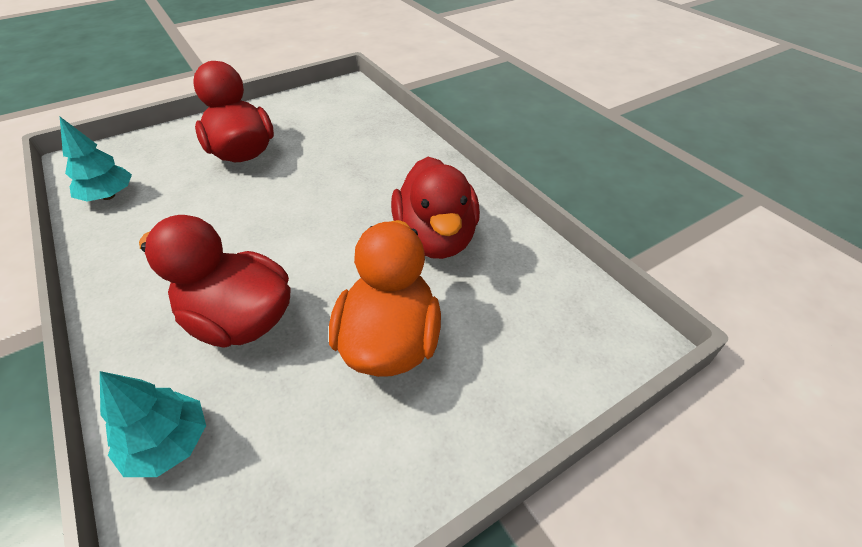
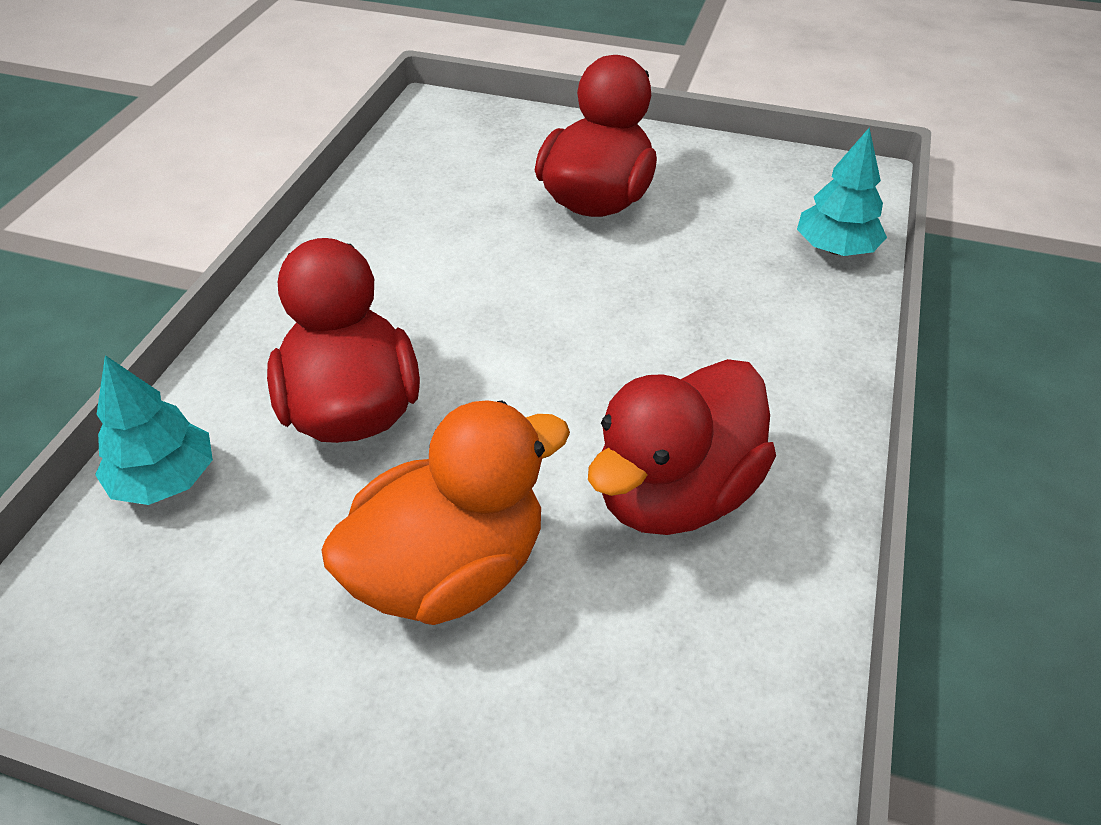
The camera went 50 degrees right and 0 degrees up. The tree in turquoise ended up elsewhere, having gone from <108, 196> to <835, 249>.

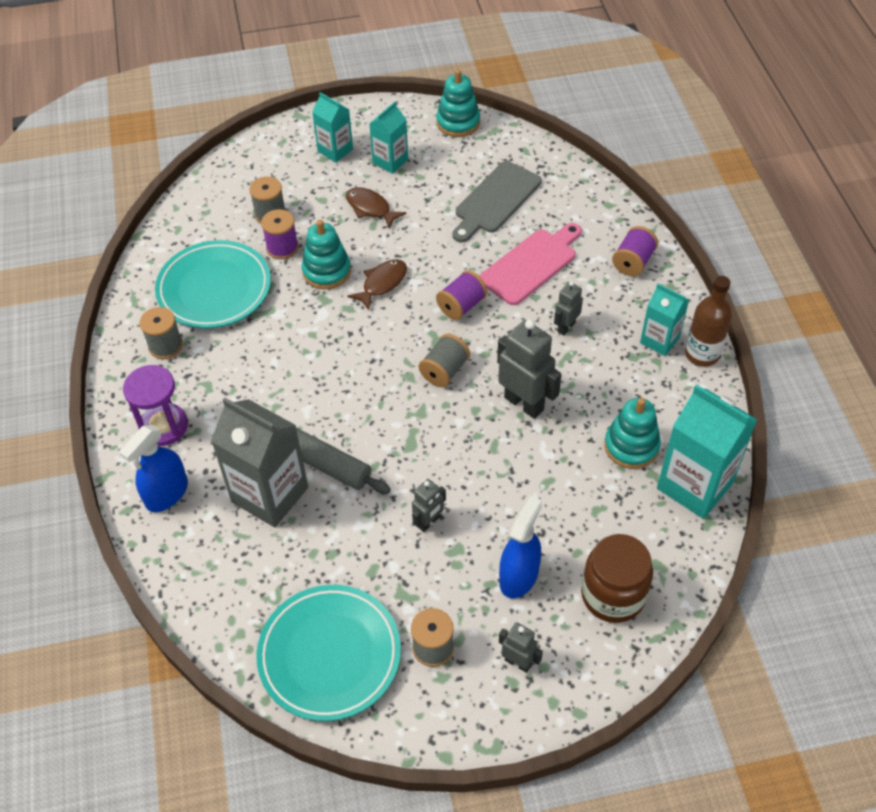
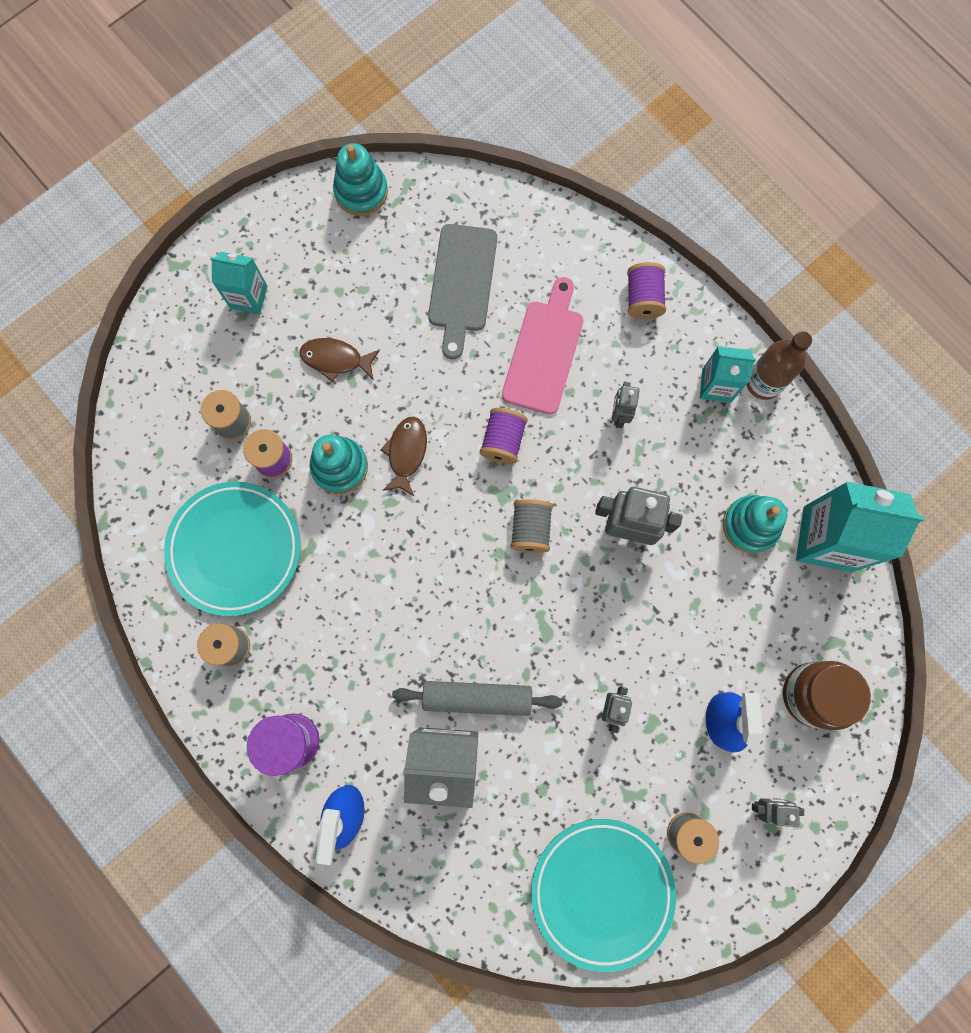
The camera went 30 degrees left and 25 degrees up. The second view lost the carton in turquoise at <390, 161>.

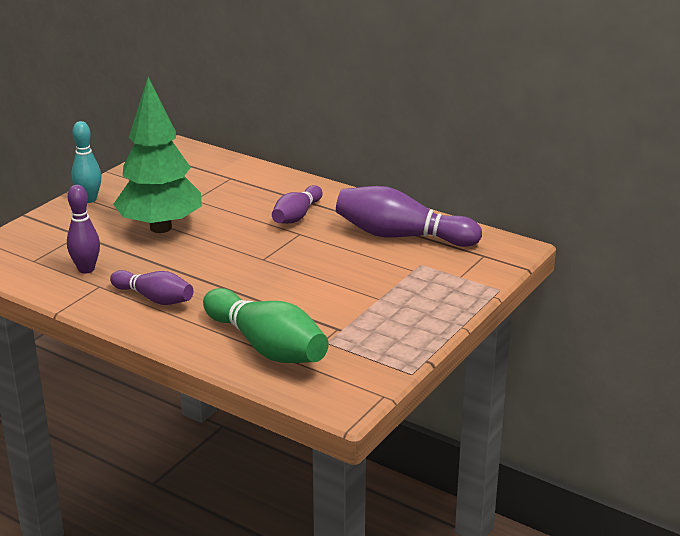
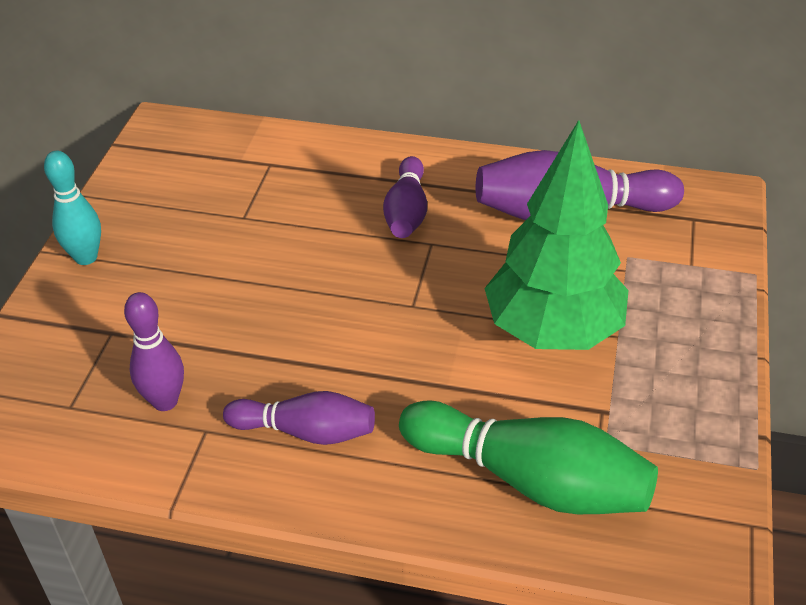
The camera went 20 degrees left and 15 degrees up. The tree in green ended up elsewhere, having gone from <160, 228> to <553, 331>.

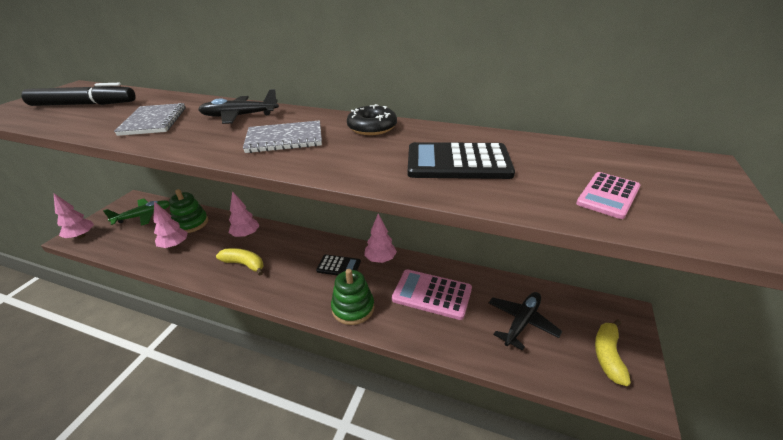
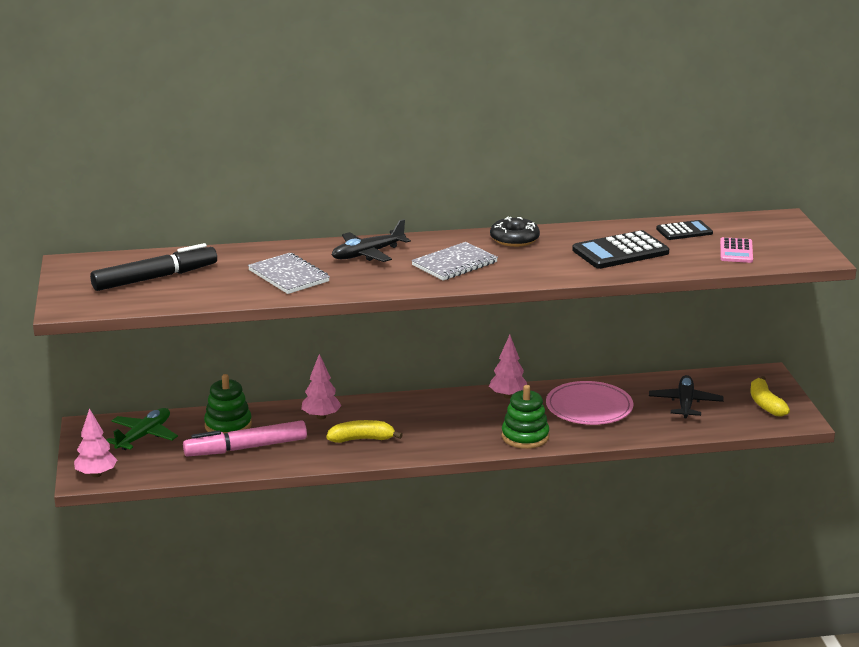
The camera went 30 degrees left and 10 degrees down. Where the tree in pink stood at <175, 245>, the marker in pink came to stand at <246, 448>. Where the calculator in pink stood at <432, 294>, the plate in pink came to stand at <589, 407>. The calculator in black ended up elsewhere, having gone from <338, 266> to <684, 231>.

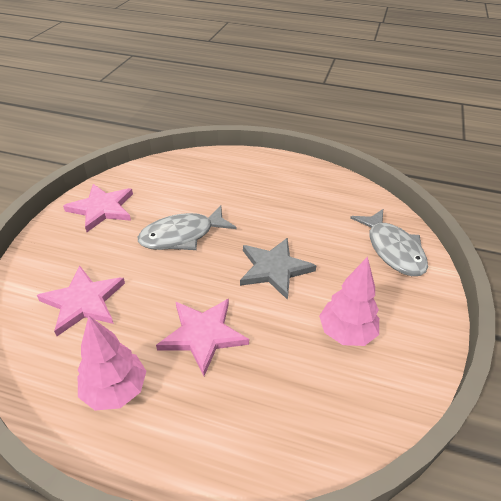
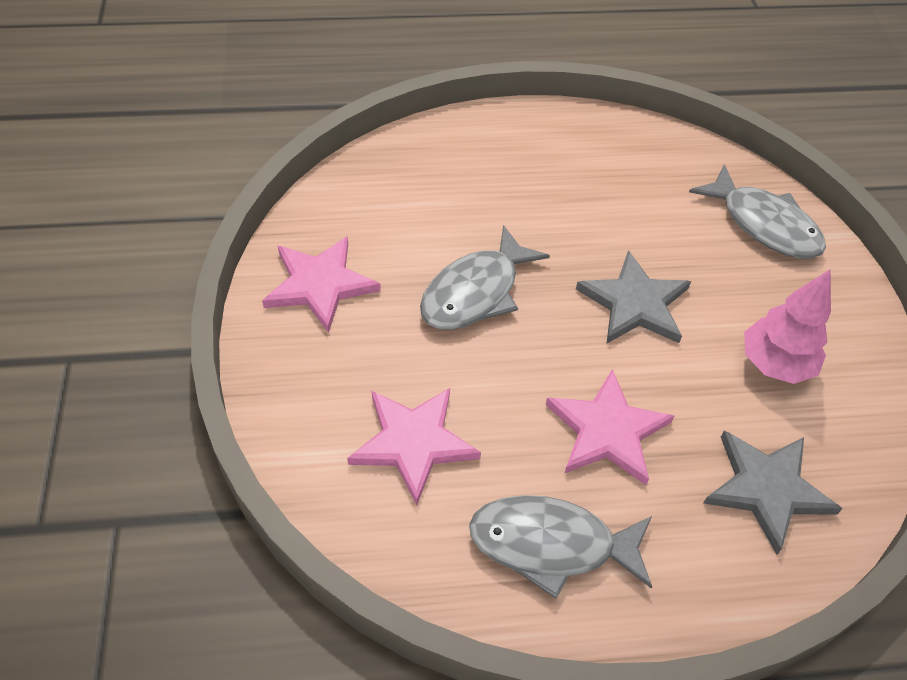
The camera went 25 degrees left and 10 degrees up. Where the tree in pink stood at <115, 390>, the fish in grey came to stand at <551, 545>. The second view gained the star in grey at <767, 489>.

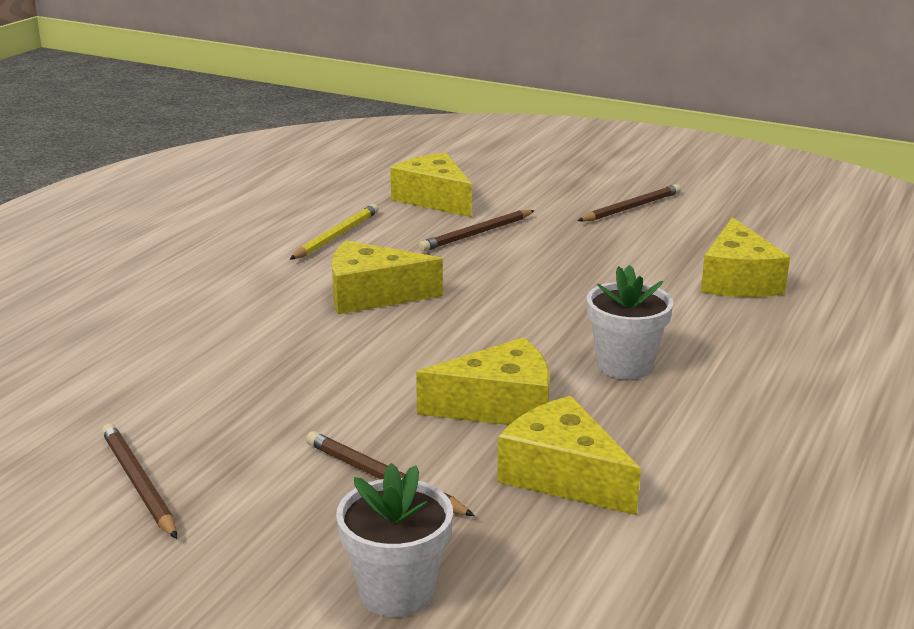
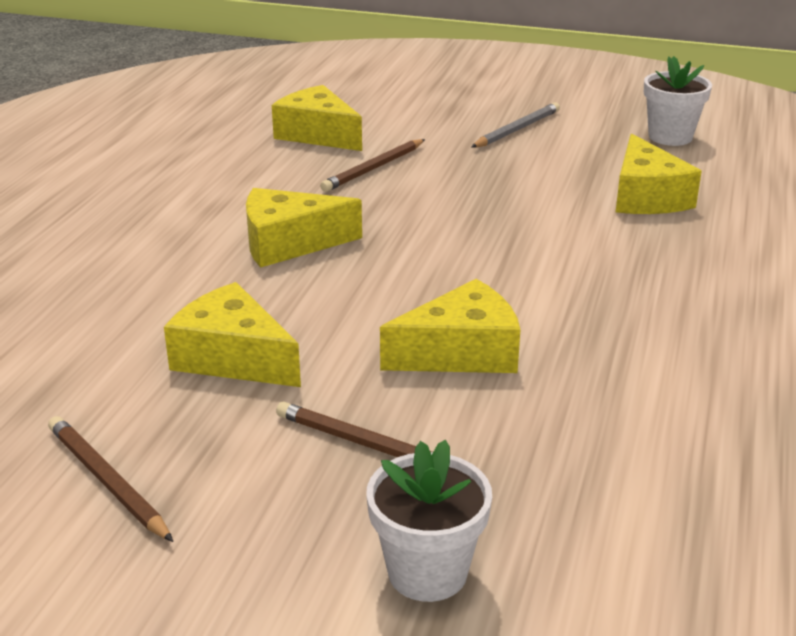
The camera went 10 degrees left and 5 degrees up. The cheese in yellow ended up elsewhere, having gone from <563, 476> to <233, 358>. What was the pencil in brown at <631, 208> turned into the pencil in grey at <517, 130>. The flower pot in white ended up elsewhere, having gone from <624, 365> to <670, 137>. The second view lost the pencil in yellow at <336, 236>.

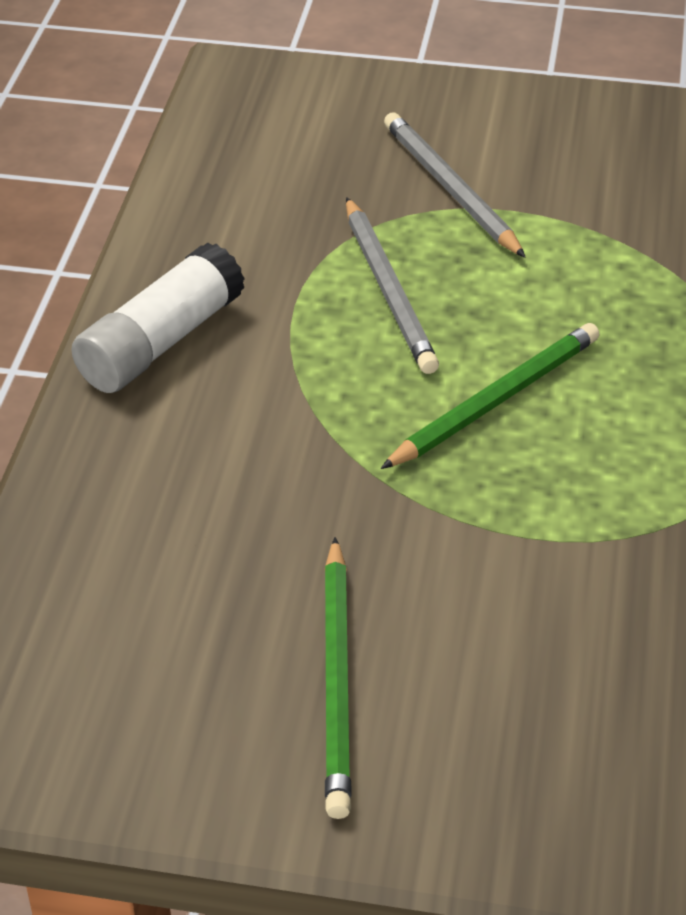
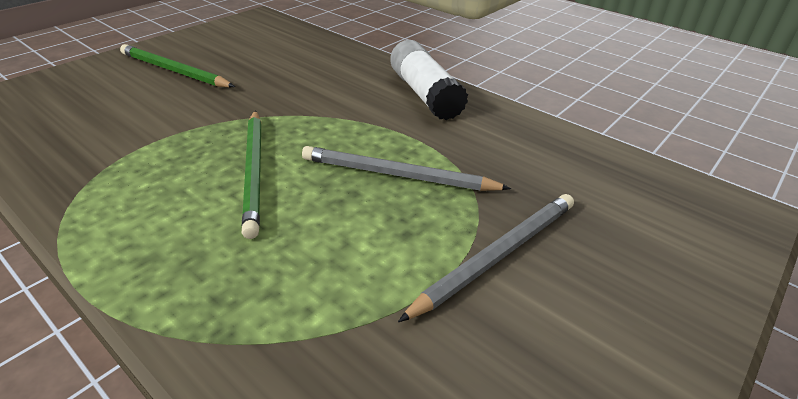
The camera went 120 degrees right and 5 degrees down. The pencil in grey at <450, 189> ended up facing another way, 45 degrees counterclockwise from before.

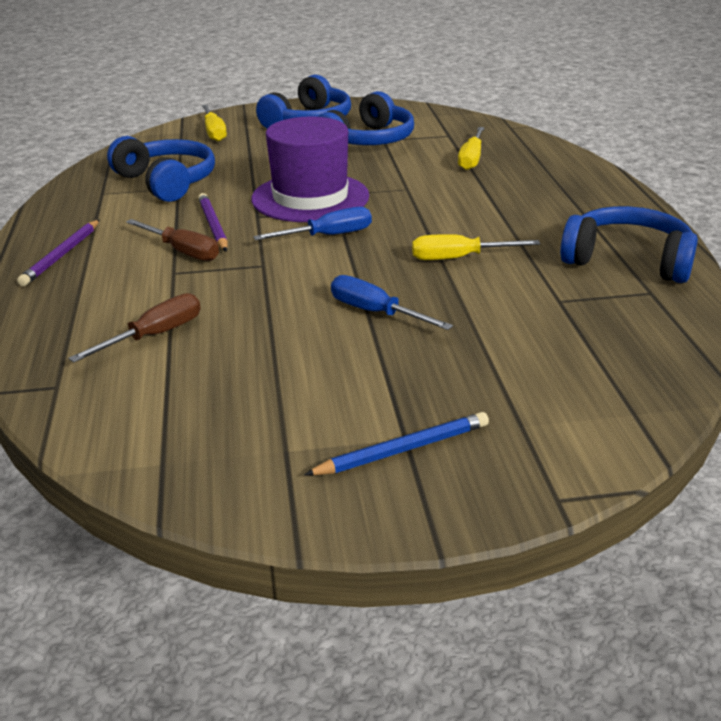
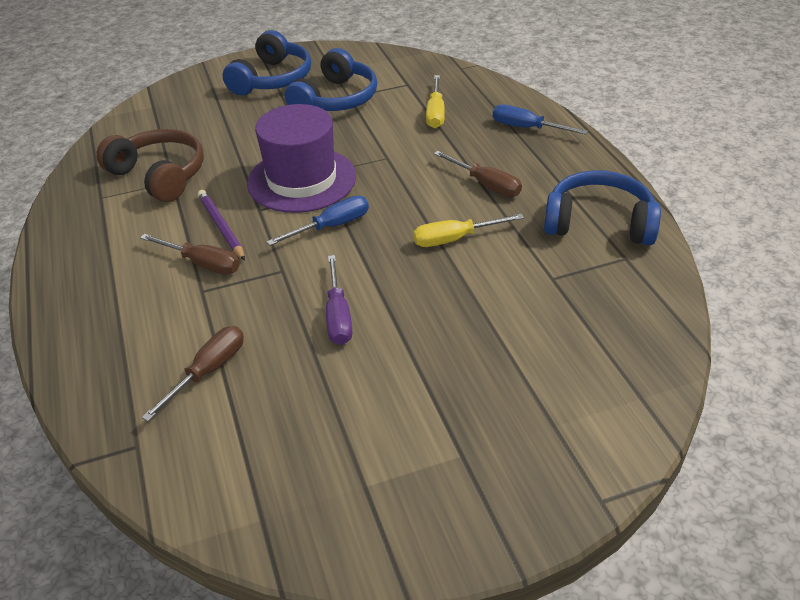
The camera went 10 degrees left and 10 degrees up. What was the headphones in blue at <167, 182> turned into the headphones in brown at <159, 175>. The second view gained the screwdriver in purple at <338, 316>. The second view gained the screwdriver in brown at <486, 184>. The screwdriver in blue ended up elsewhere, having gone from <375, 312> to <526, 128>. The second view lost the pencil in purple at <62, 255>. The second view lost the screwdriver in yellow at <214, 132>. The second view lost the pencil in blue at <403, 449>.

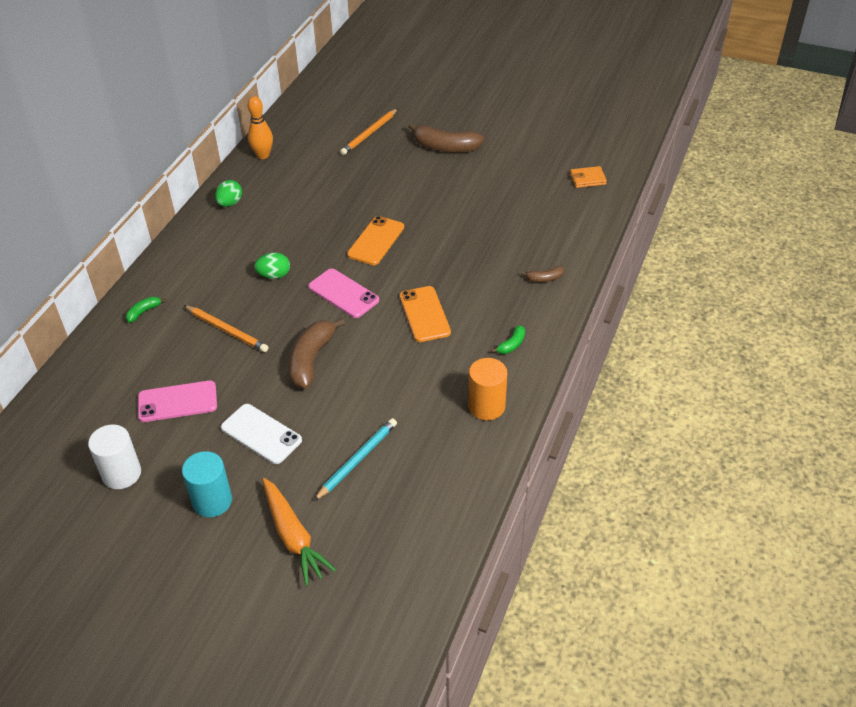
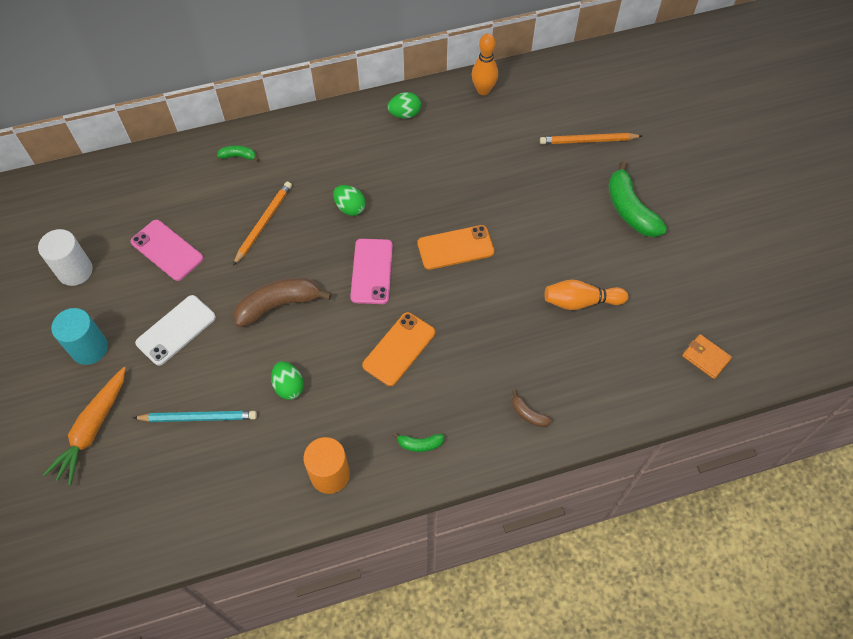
The camera went 50 degrees right and 15 degrees up. The phone in white at <261, 434> ended up facing another way, 45 degrees clockwise from before. The pencil in orange at <226, 330> ended up facing another way, 150 degrees counterclockwise from before. The second view gained the egg in green at <289, 386>. The second view gained the bowling pin in orange at <581, 301>. What was the banana in brown at <445, 147> turned into the banana in green at <630, 210>.

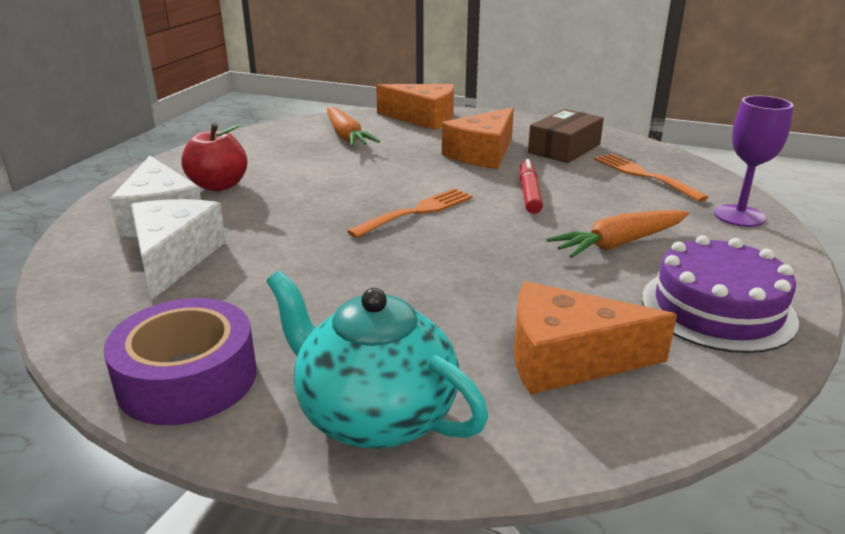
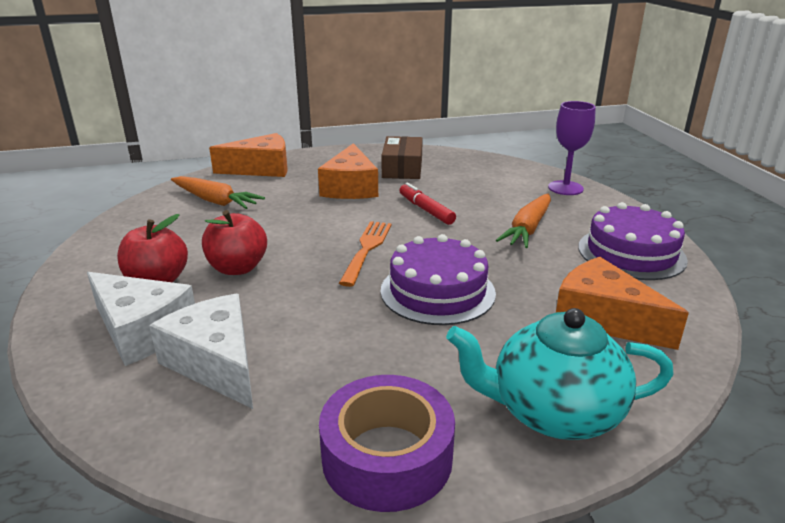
The camera went 35 degrees left and 0 degrees up. The second view gained the apple in red at <237, 268>. The second view gained the cake in purple at <437, 291>. The cheese in orange at <567, 359> ended up facing another way, 75 degrees clockwise from before. The second view lost the fork in orange at <645, 176>.

